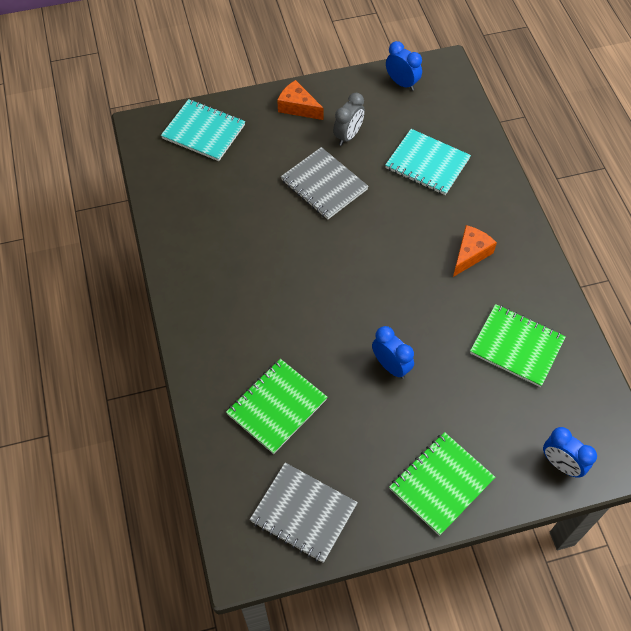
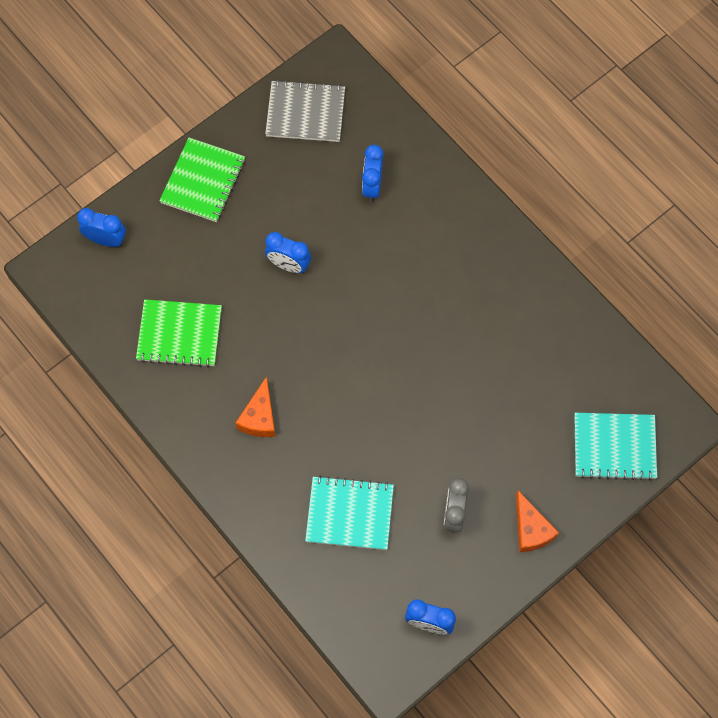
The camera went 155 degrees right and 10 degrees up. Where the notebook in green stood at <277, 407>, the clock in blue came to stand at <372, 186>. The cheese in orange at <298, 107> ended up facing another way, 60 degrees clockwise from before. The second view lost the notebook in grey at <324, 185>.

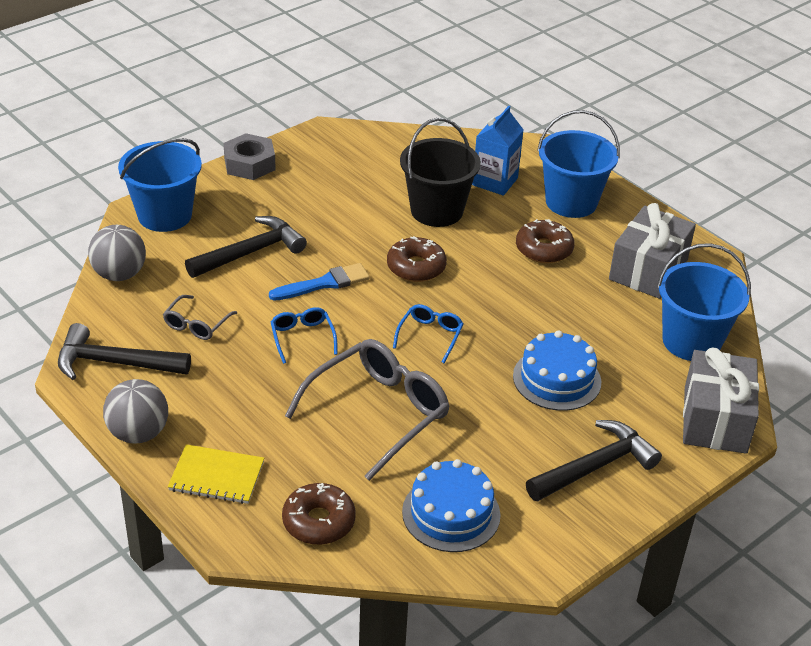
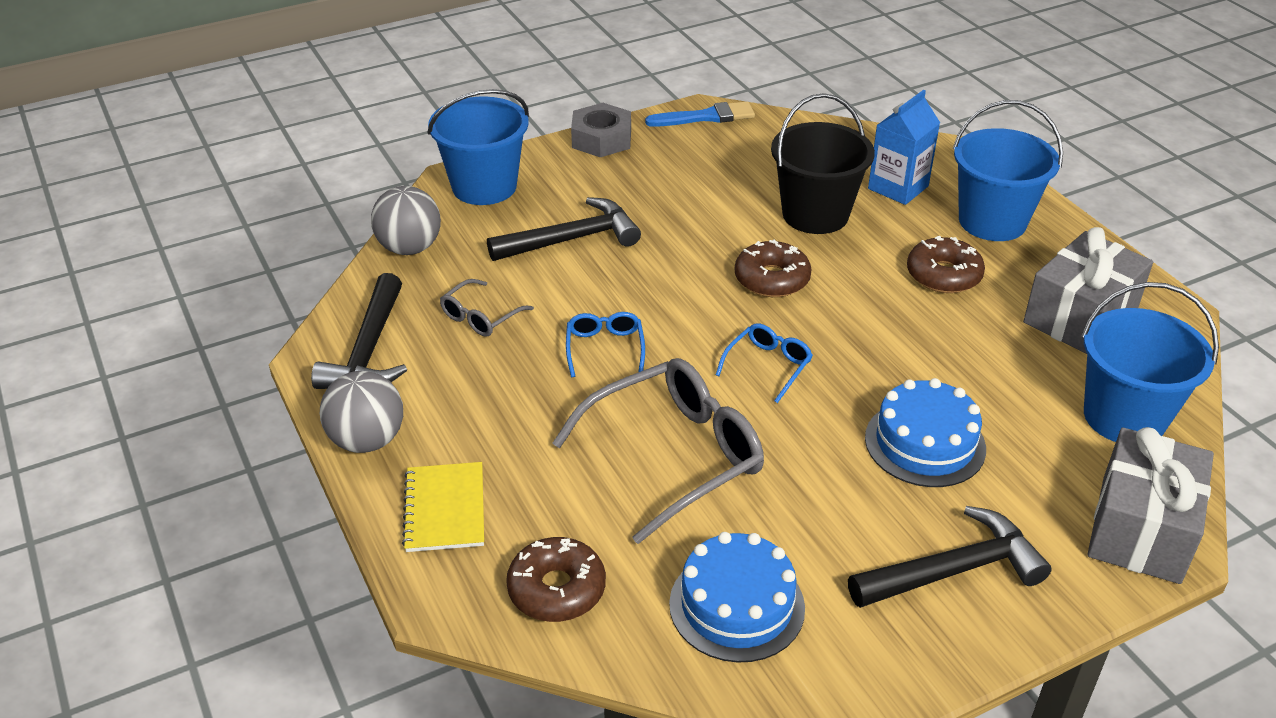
The camera went 15 degrees right and 0 degrees up. The hammer in black at <115, 363> ended up facing another way, 105 degrees counterclockwise from before. The notebook in yellow at <216, 476> ended up facing another way, 60 degrees clockwise from before. The brush in blue ended up elsewhere, having gone from <324, 283> to <706, 117>.

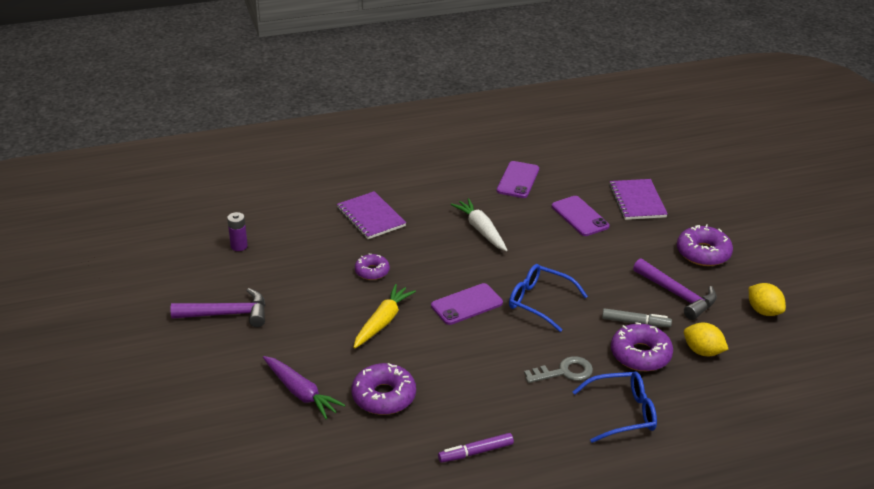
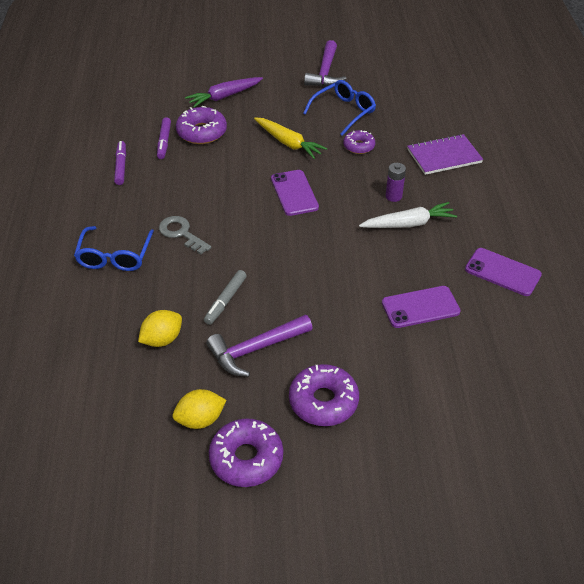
The camera went 105 degrees right and 10 degrees up. The second view gained the marker in purple at <164, 142>. The key in grey at <564, 372> ended up facing another way, 135 degrees clockwise from before. The donut in purple ended up elsewhere, having gone from <640, 355> to <246, 458>. The glasses in blue ended up elsewhere, having gone from <539, 302> to <344, 112>. The battery in purple ended up elsewhere, having gone from <239, 246> to <393, 196>. The second view lost the notebook in purple at <637, 201>.

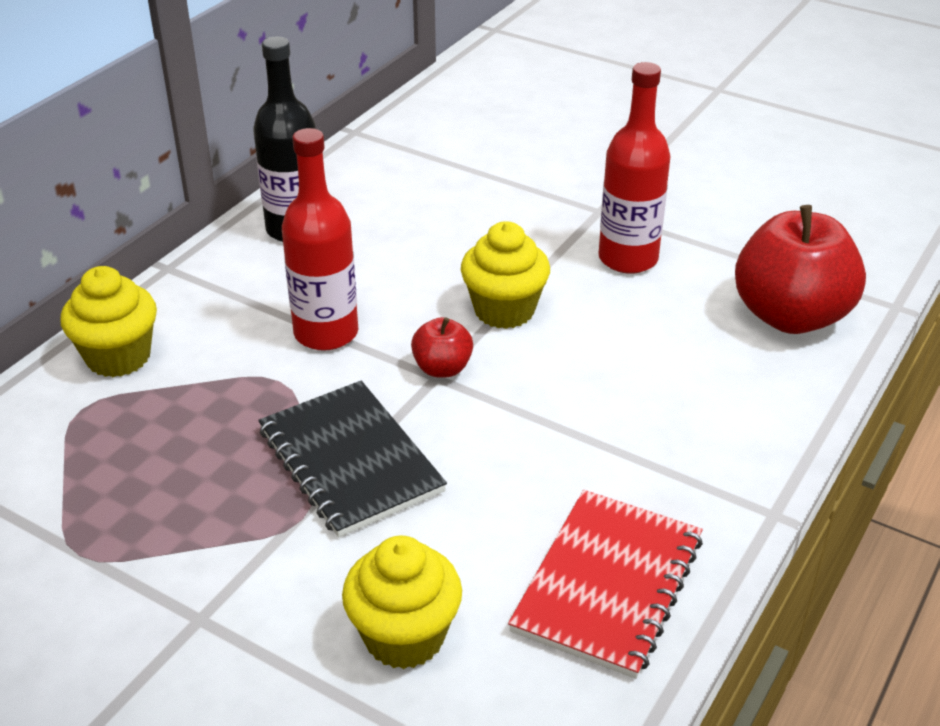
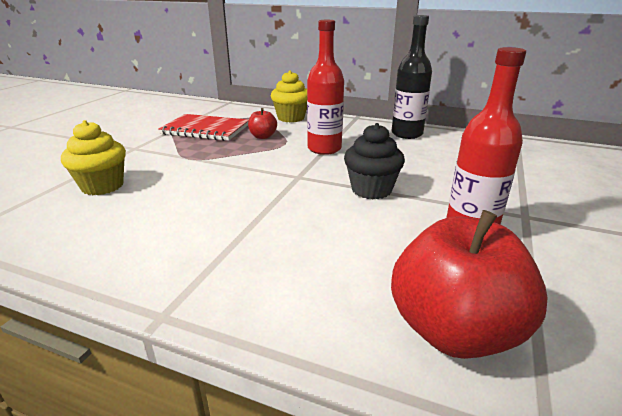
The camera went 80 degrees right and 10 degrees down. The notebook in red ended up elsewhere, having gone from <608, 584> to <205, 129>. The apple in red ended up elsewhere, having gone from <442, 368> to <263, 136>. What was the cupcake in yellow at <504, 310> turned into the cupcake in black at <371, 190>. The second view lost the notebook in black at <350, 461>.

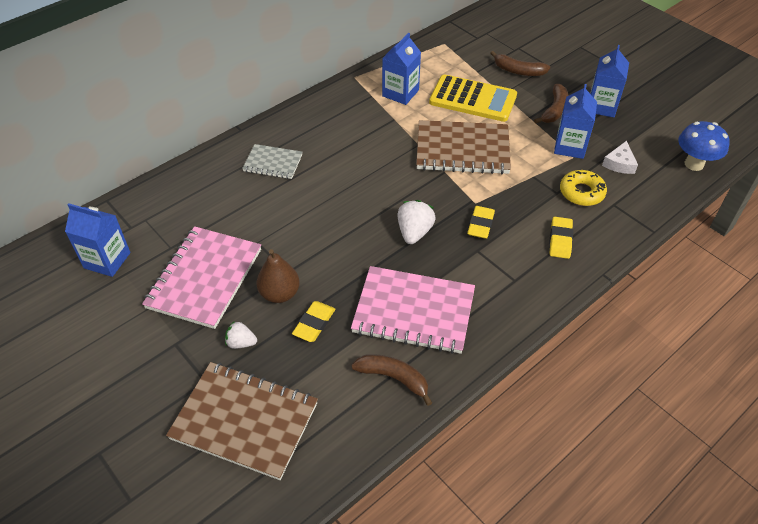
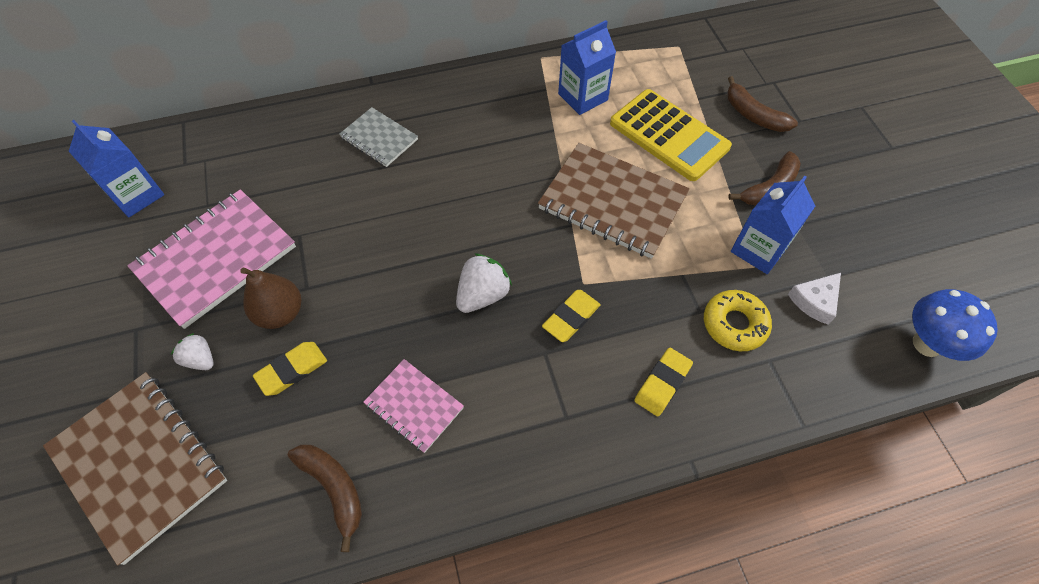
The camera went 25 degrees right and 10 degrees up. The size of the notebook in pink at <413, 311> changed by a factor of 0.55. The second view lost the carton in blue at <601, 106>.

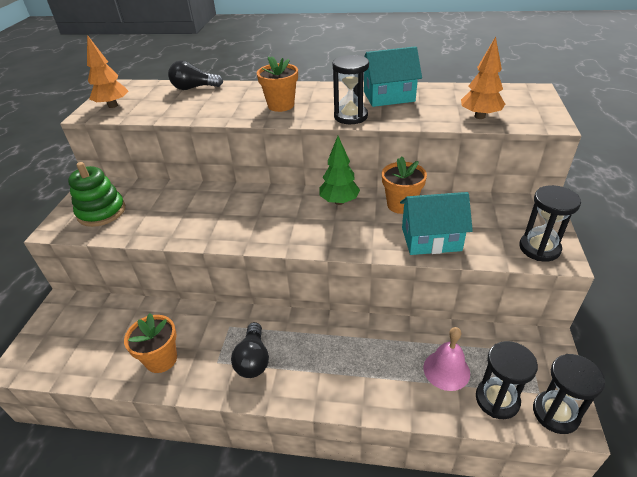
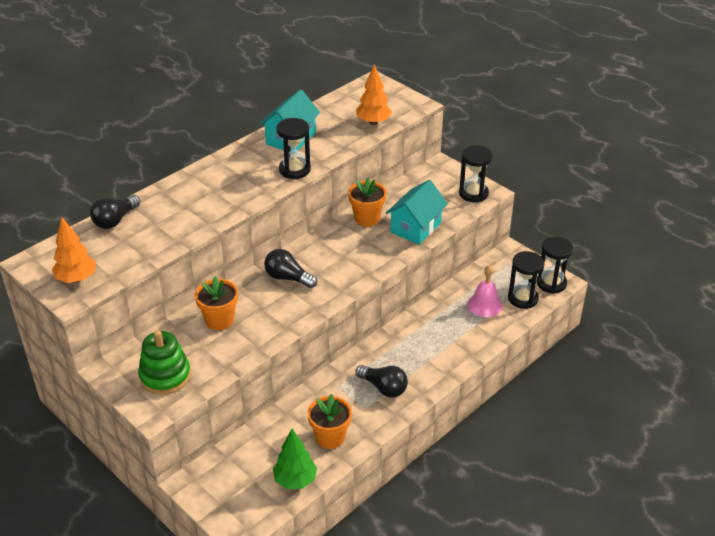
The camera went 55 degrees left and 0 degrees up. The flower pot in orange ended up elsewhere, having gone from <281, 105> to <219, 320>. The second view gained the light bulb in black at <288, 278>. The tree in green ended up elsewhere, having gone from <339, 202> to <295, 480>.

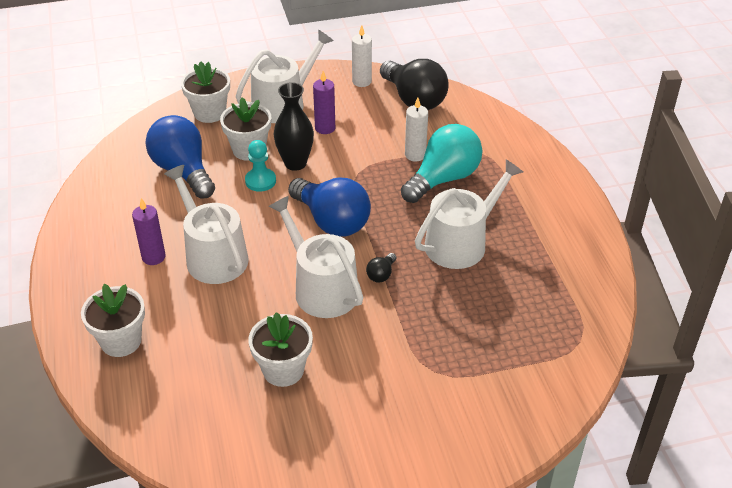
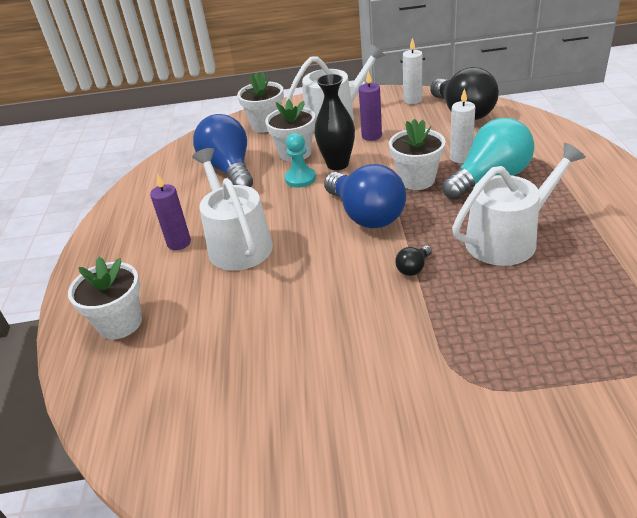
The camera went 15 degrees right and 5 degrees down. The flower pot in white ended up elsewhere, having gone from <283, 370> to <416, 180>. The second view lost the watering can in white at <321, 288>.

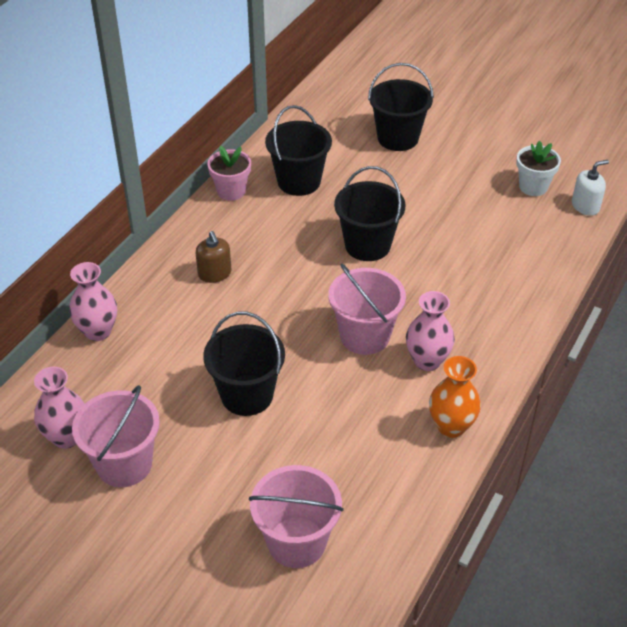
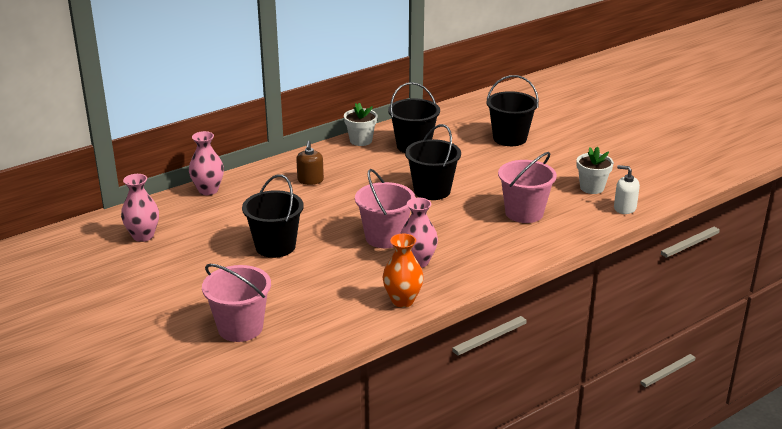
The camera went 25 degrees right and 15 degrees down. What was the flower pot in pink at <231, 191> turned into the flower pot in white at <361, 140>. The bucket in pink ended up elsewhere, having gone from <124, 464> to <524, 213>. The soap dispenser in white at <585, 206> ended up facing another way, 150 degrees counterclockwise from before.

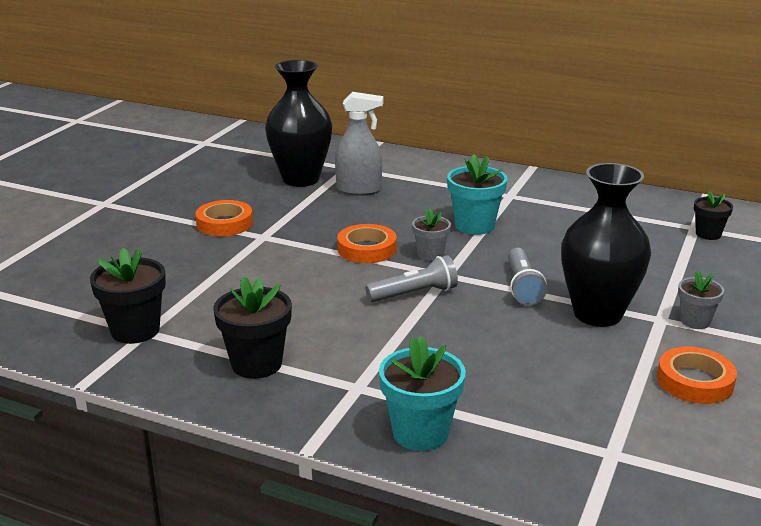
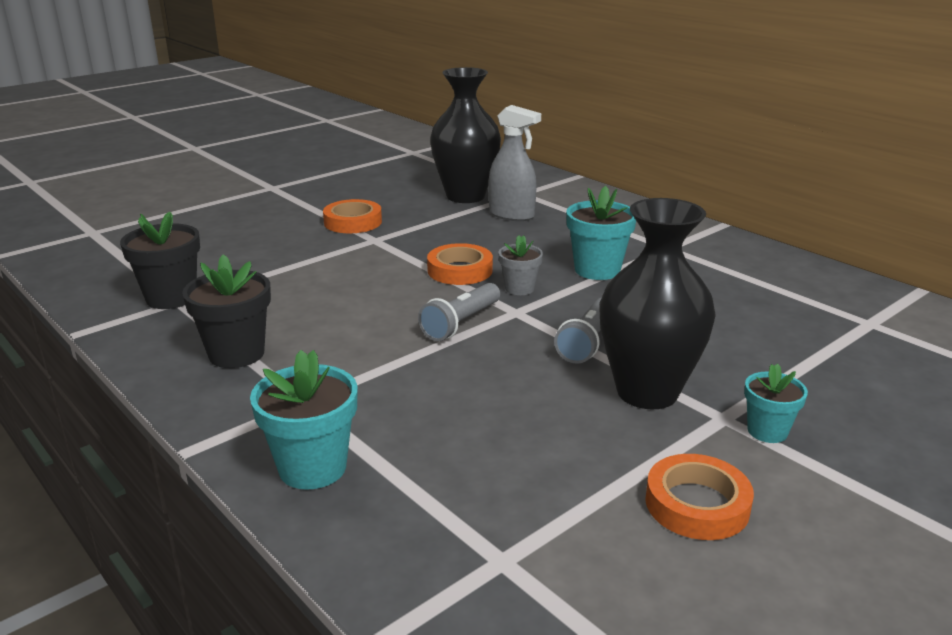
The camera went 25 degrees right and 0 degrees up. The flashlight in grey at <414, 294> ended up facing another way, 120 degrees clockwise from before. What was the flower pot in grey at <695, 321> turned into the flower pot in turquoise at <767, 431>. The second view lost the flower pot in black at <708, 234>.

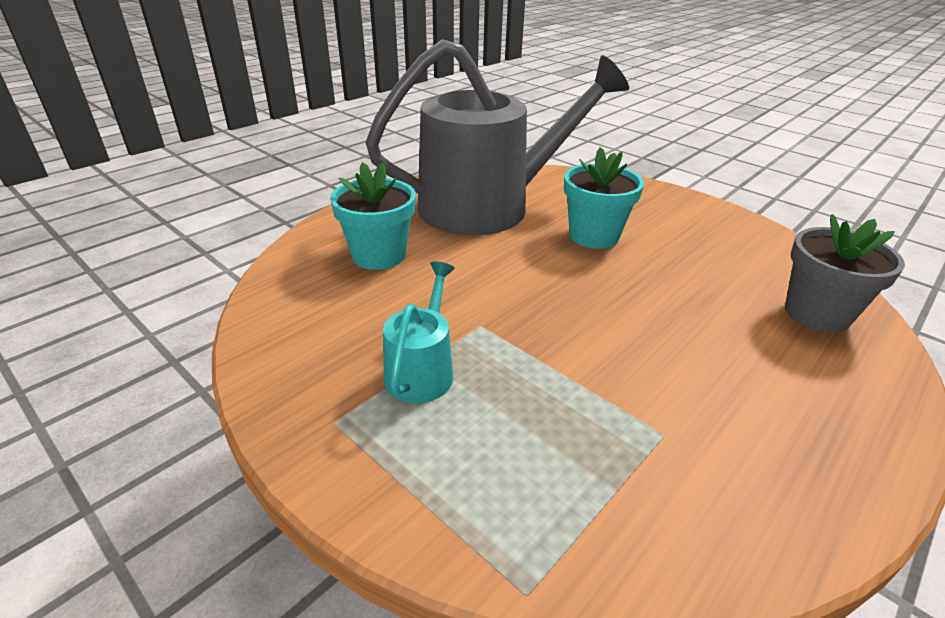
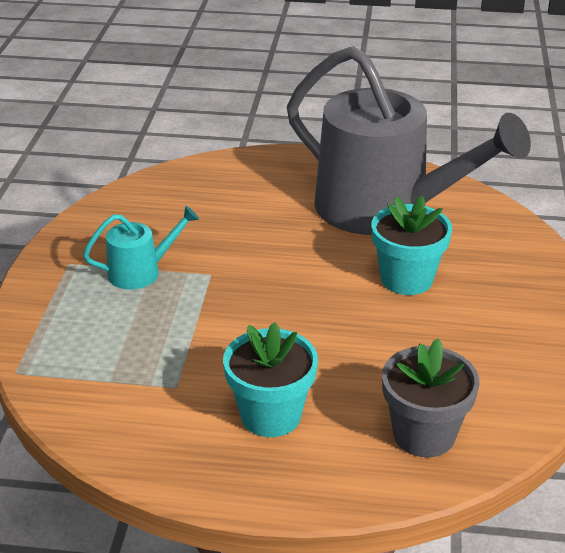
The camera went 55 degrees right and 0 degrees up. The flower pot in turquoise ended up elsewhere, having gone from <379, 255> to <271, 415>.

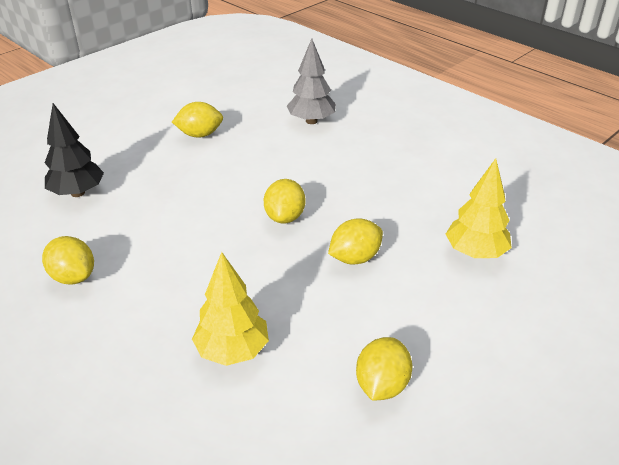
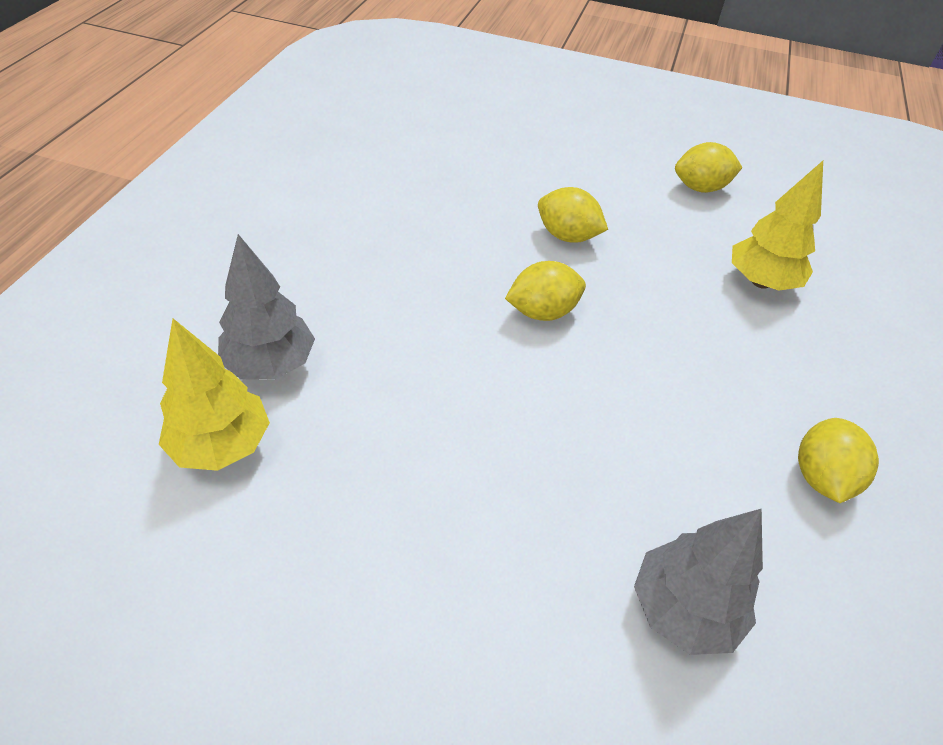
The camera went 120 degrees left and 10 degrees up. The tree in yellow ended up elsewhere, having gone from <475, 253> to <221, 445>. What was the tree in black at <77, 193> turned into the tree in grey at <683, 609>. The second view lost the lemon in yellow at <200, 134>.

